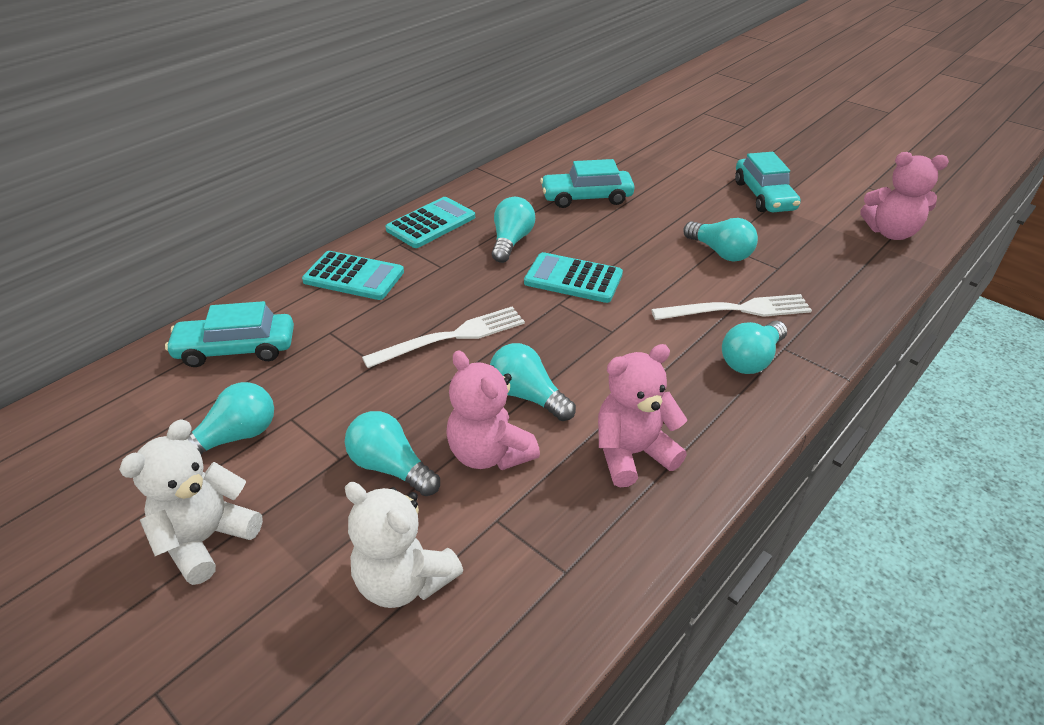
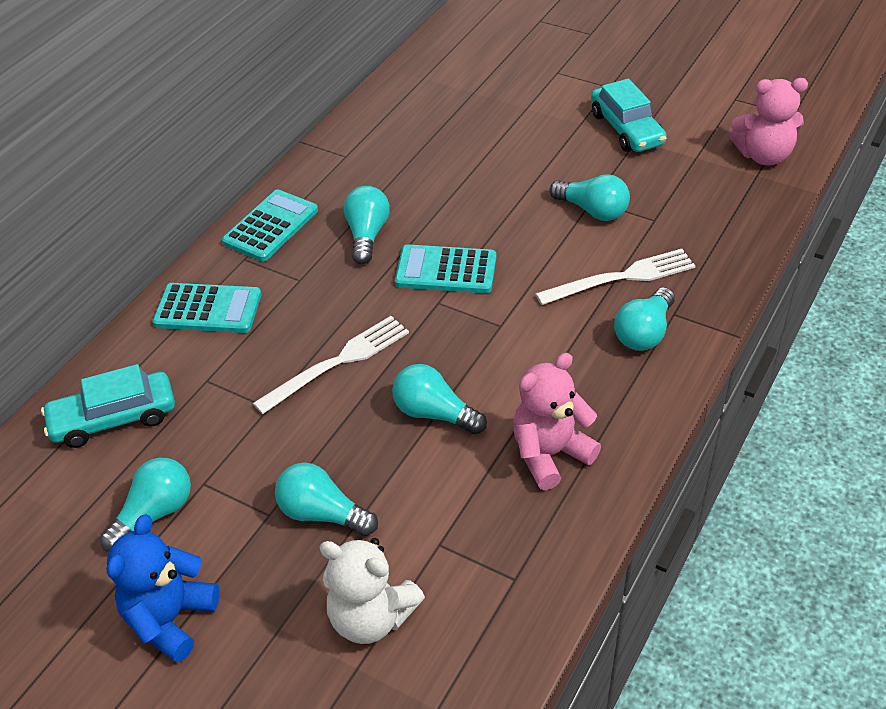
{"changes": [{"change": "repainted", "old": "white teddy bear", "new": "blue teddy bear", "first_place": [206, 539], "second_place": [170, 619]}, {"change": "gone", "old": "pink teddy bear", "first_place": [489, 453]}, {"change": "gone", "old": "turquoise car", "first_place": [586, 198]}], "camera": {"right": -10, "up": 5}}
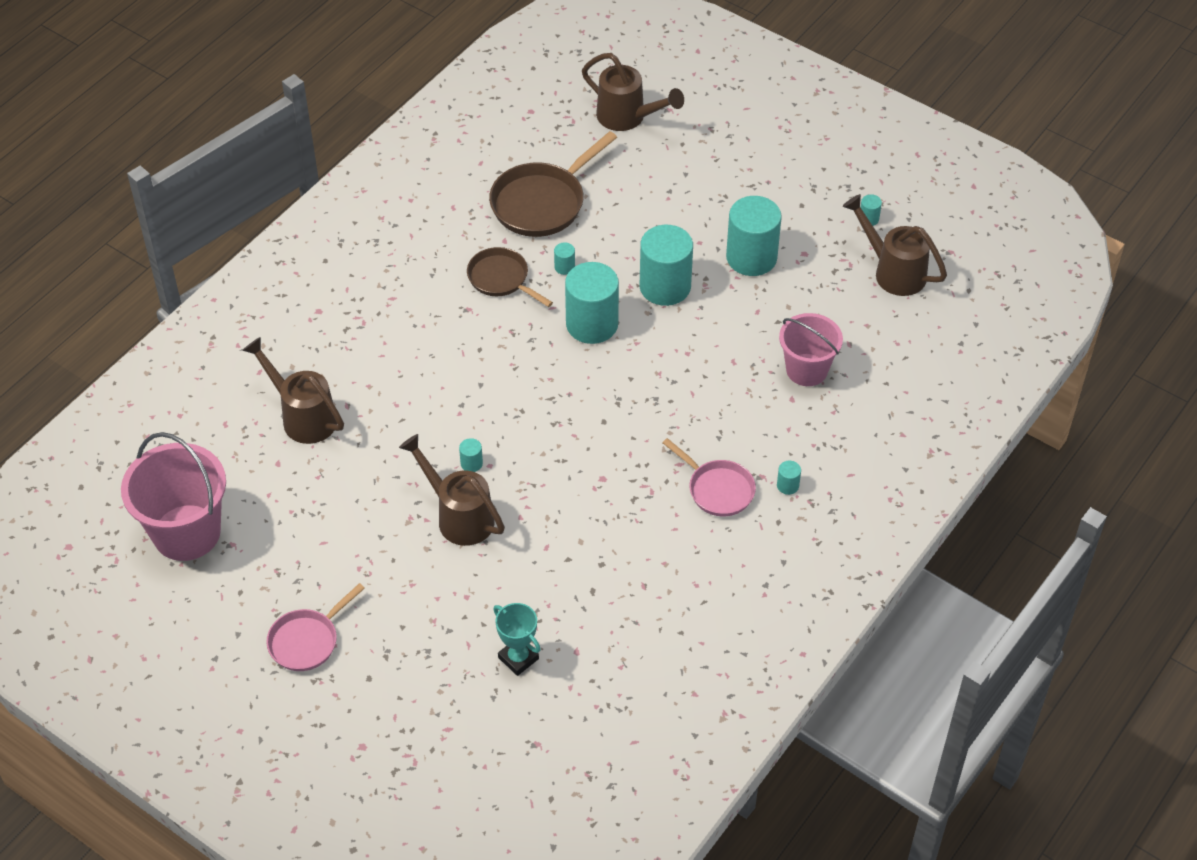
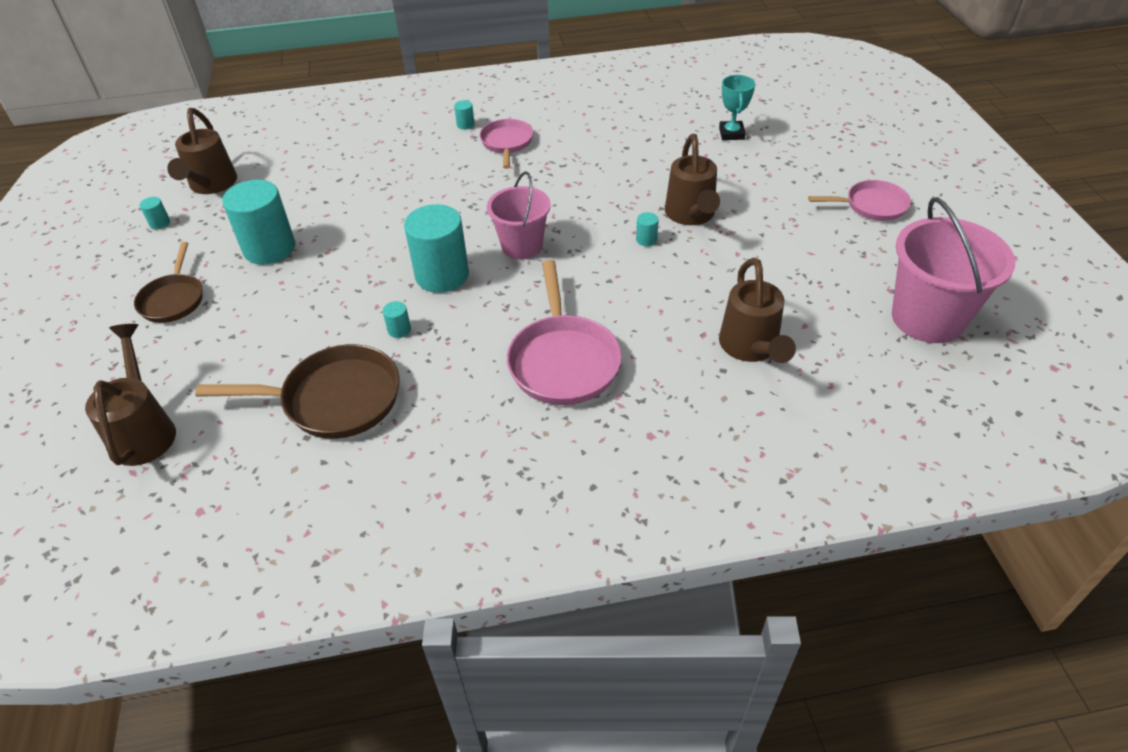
{"changes": [{"change": "shifted", "old": "brown pan", "first_place": [501, 279], "second_place": [173, 299]}, {"change": "shifted", "old": "pink bucket", "first_place": [806, 370], "second_place": [522, 246]}, {"change": "new", "new": "pink pan", "second_place": [563, 361]}, {"change": "gone", "old": "turquoise cylinder", "first_place": [665, 286]}], "camera": {"right": -135, "up": -5}}
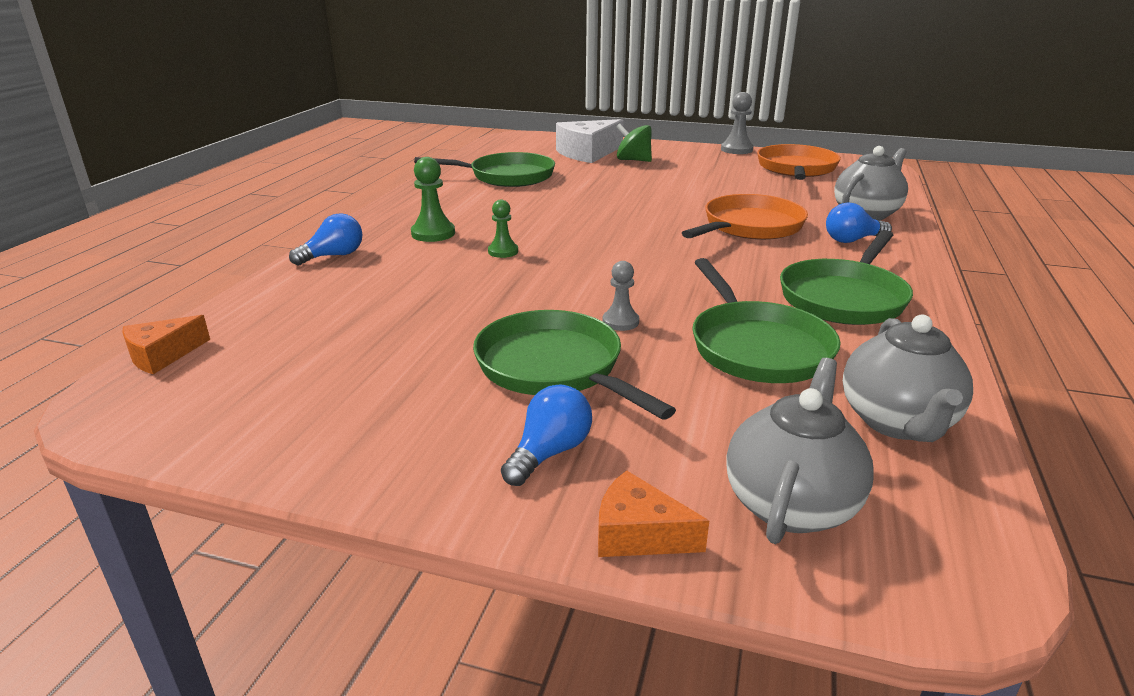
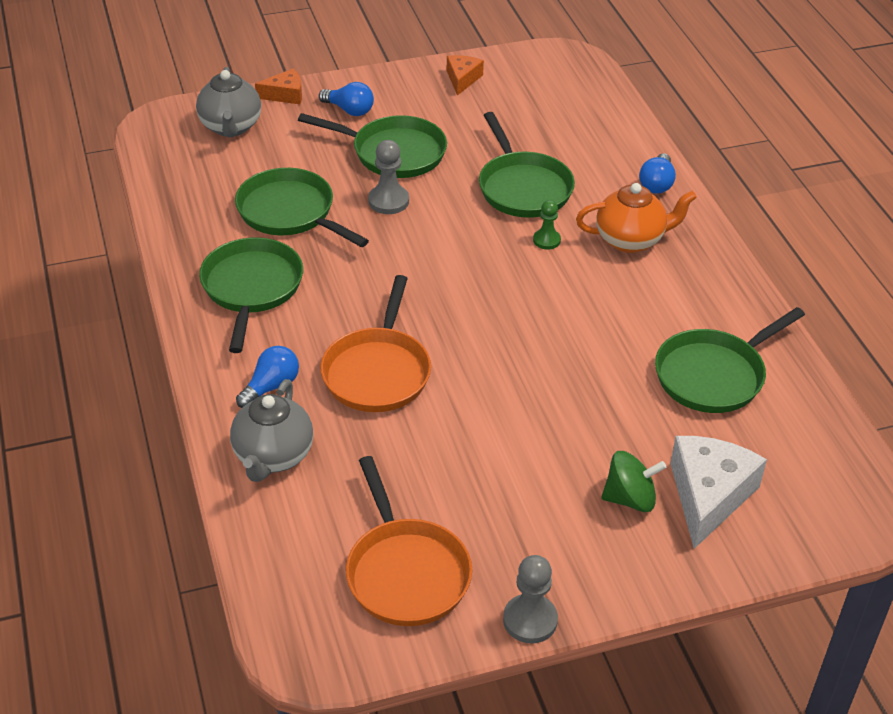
{"changes": [{"change": "rotated", "old": "blue light bulb", "first_place": [549, 453], "second_place": [349, 110], "degrees": -60}, {"change": "scaled", "old": "grey pawn", "first_place": [620, 322], "second_place": [388, 201], "factor": 1.52}, {"change": "shifted", "old": "orange cheese", "first_place": [162, 355], "second_place": [462, 79]}, {"change": "new", "new": "green pan", "second_place": [523, 187]}, {"change": "swapped", "old": "green pawn", "new": "orange teapot", "first_place": [433, 233], "second_place": [631, 240]}, {"change": "gone", "old": "grey teapot", "first_place": [897, 423]}], "camera": {"right": 145, "up": 15}}
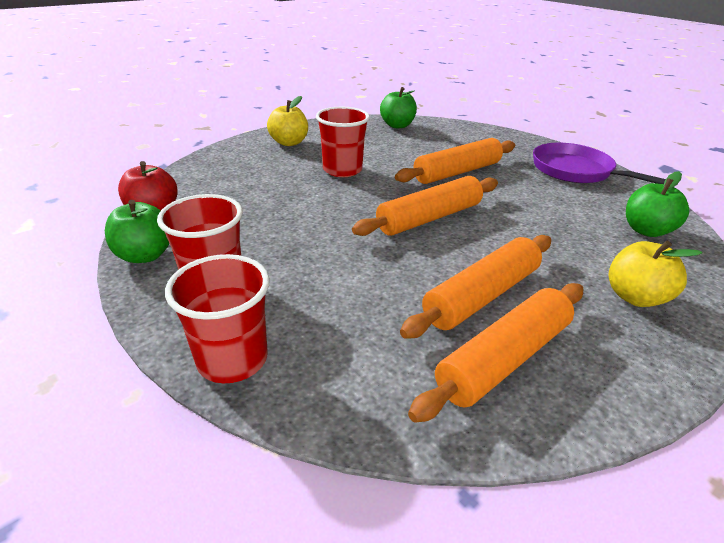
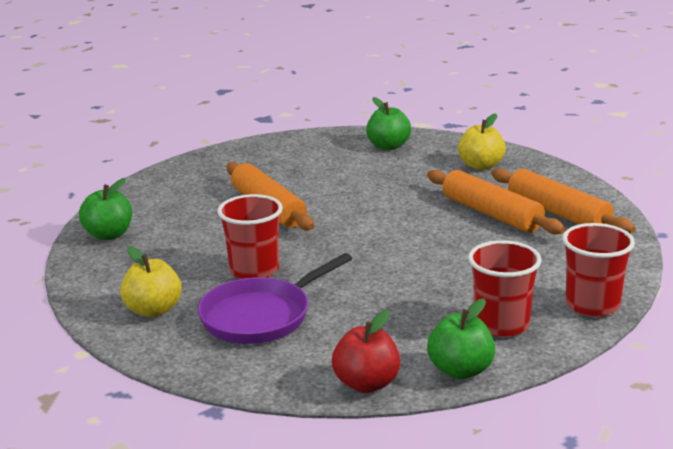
{"changes": [{"change": "shifted", "old": "purple pan", "first_place": [576, 171], "second_place": [261, 316]}, {"change": "gone", "old": "orange rolling pin", "first_place": [429, 218]}], "camera": {"right": -85, "up": -10}}
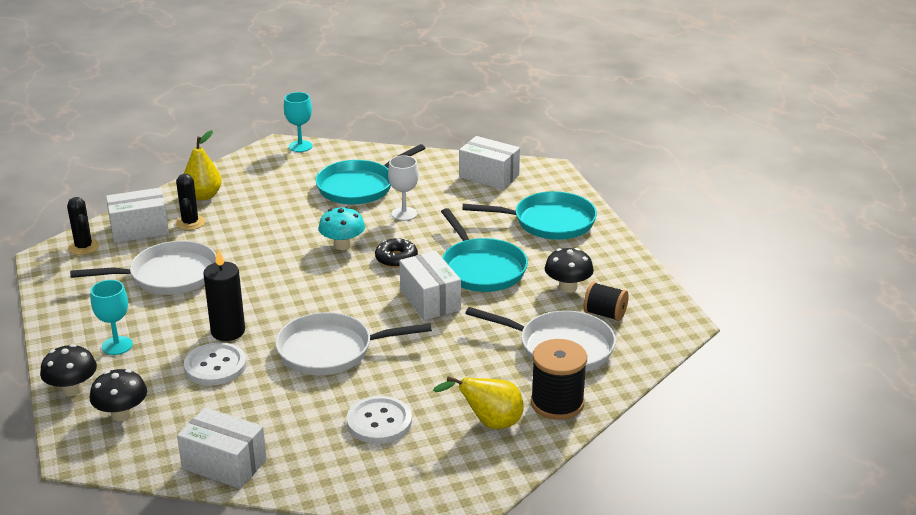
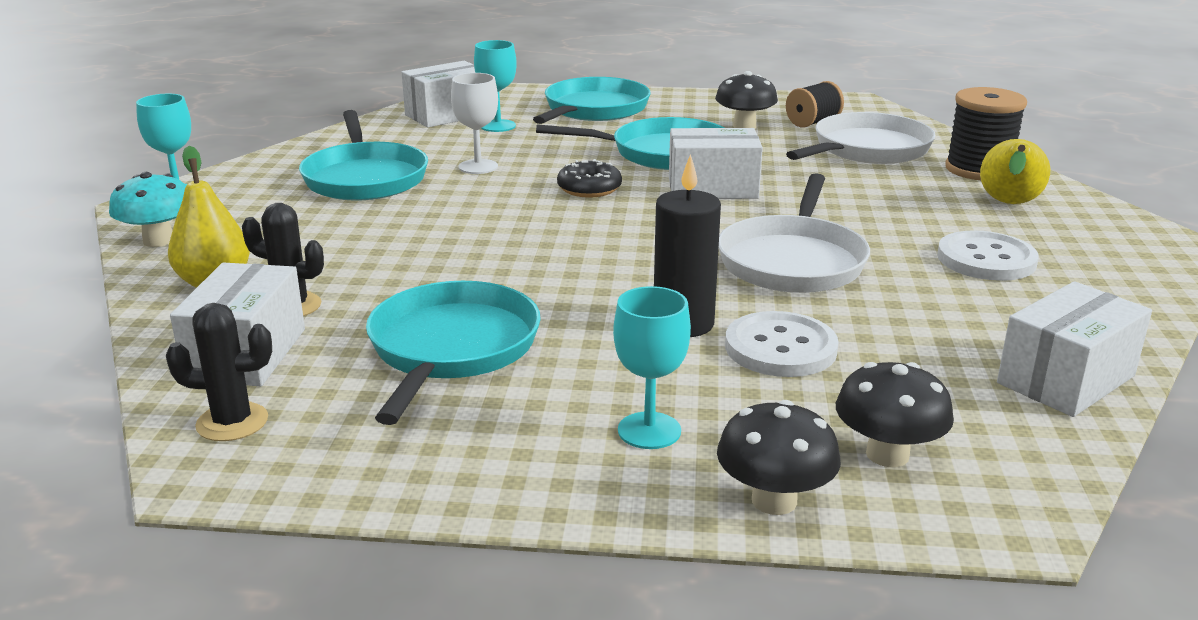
{"changes": [{"change": "shifted", "old": "turquoise mushroom", "first_place": [342, 245], "second_place": [158, 240]}, {"change": "repainted", "old": "white pan", "new": "turquoise pan", "first_place": [168, 276], "second_place": [451, 349]}, {"change": "new", "new": "turquoise goblet", "second_place": [498, 126]}], "camera": {"right": -65, "up": -5}}
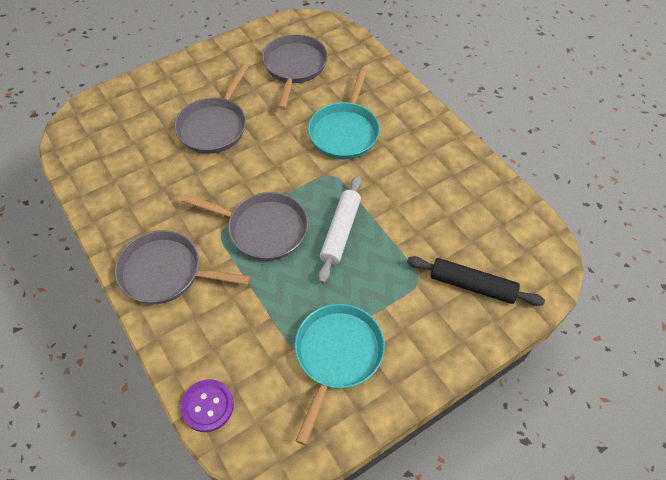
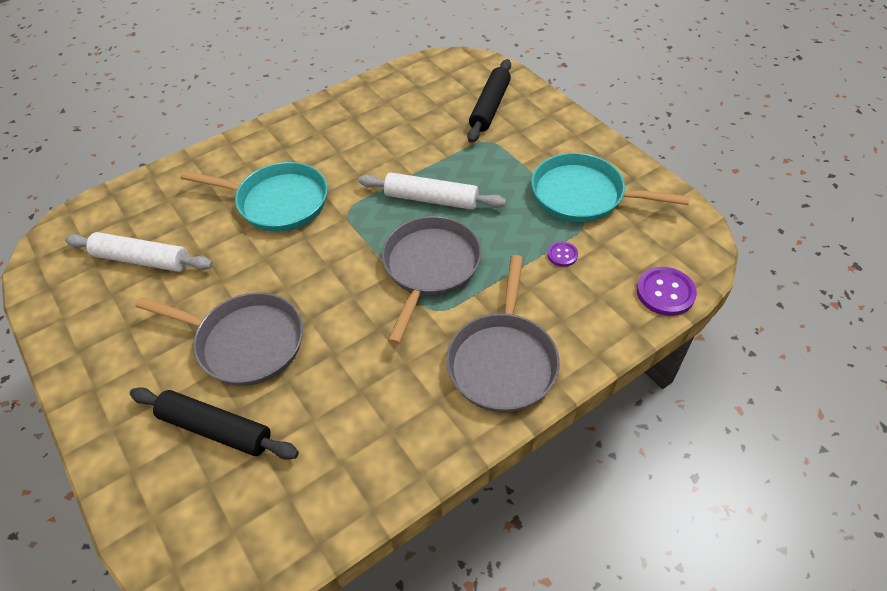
{"changes": [{"change": "swapped", "old": "grey pan", "new": "white rolling pin", "first_place": [294, 67], "second_place": [142, 260]}, {"change": "new", "new": "black rolling pin", "second_place": [216, 429]}, {"change": "new", "new": "purple button", "second_place": [562, 255]}], "camera": {"right": -90, "up": -5}}
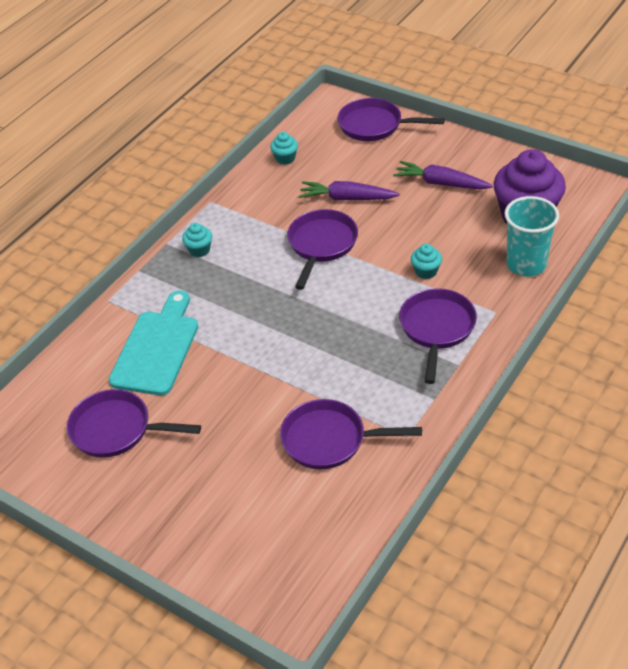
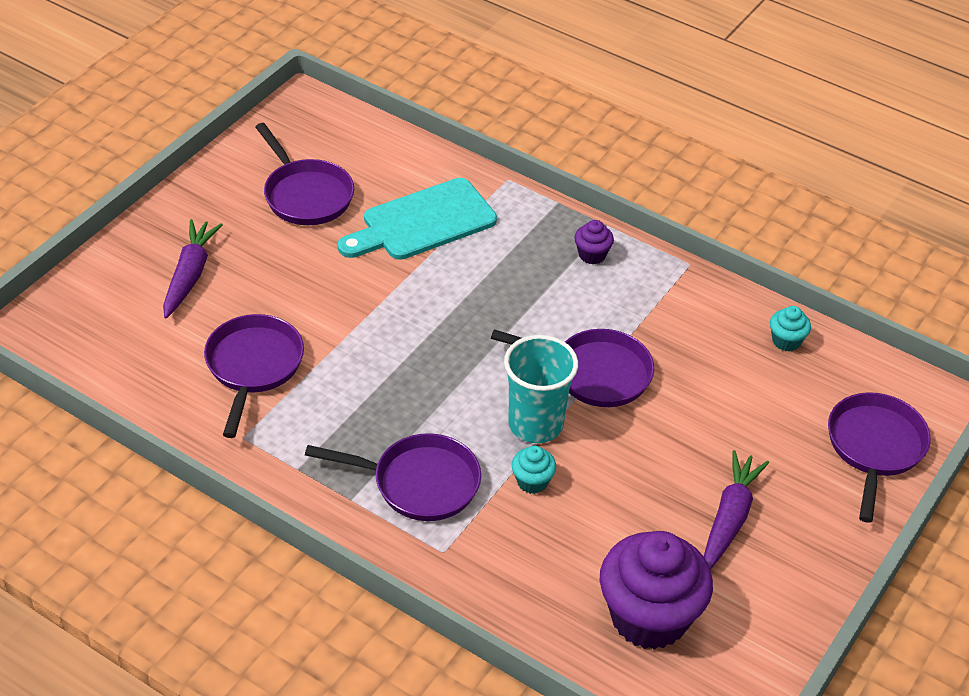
{"changes": [{"change": "shifted", "old": "purple carrot", "first_place": [347, 198], "second_place": [190, 275]}, {"change": "rotated", "old": "purple pan", "first_place": [116, 429], "second_place": [306, 195], "degrees": 135}, {"change": "rotated", "old": "turquoise cutting board", "first_place": [157, 348], "second_place": [422, 222], "degrees": 135}, {"change": "shifted", "old": "turquoise cup", "first_place": [526, 264], "second_place": [535, 424]}, {"change": "repainted", "old": "turquoise cupcake", "new": "purple cupcake", "first_place": [199, 250], "second_place": [592, 255]}], "camera": {"right": 85, "up": 0}}
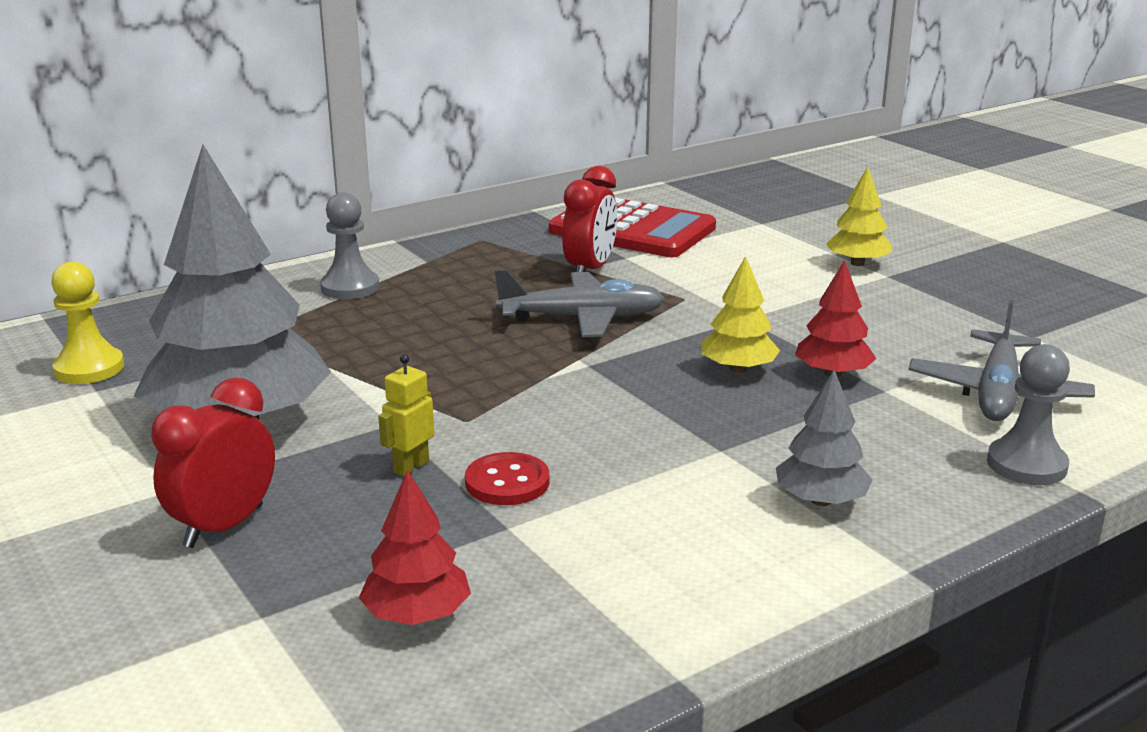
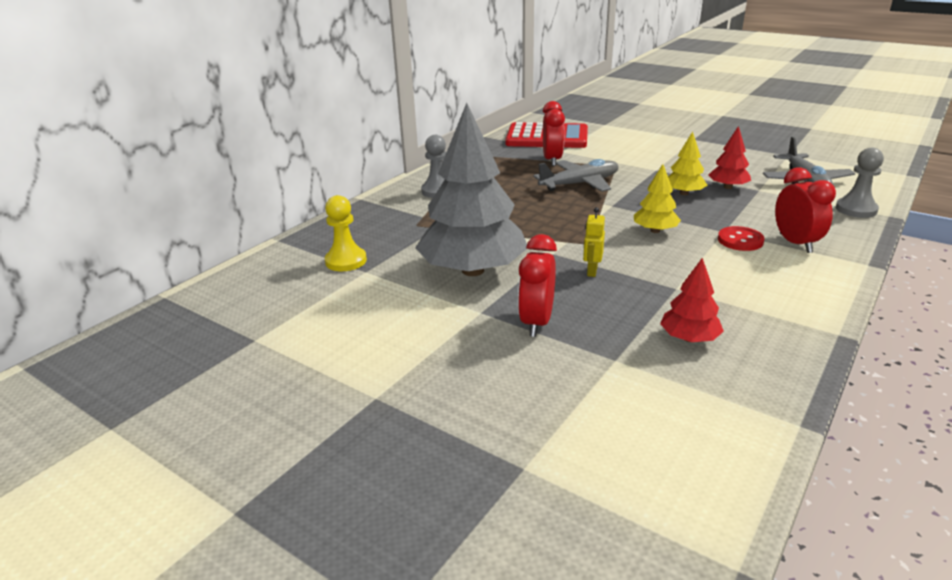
{"changes": [{"change": "shifted", "old": "yellow tree", "first_place": [857, 263], "second_place": [655, 230]}, {"change": "shifted", "old": "red button", "first_place": [507, 482], "second_place": [740, 240]}, {"change": "swapped", "old": "grey tree", "new": "red clock", "first_place": [820, 500], "second_place": [795, 243]}], "camera": {"right": -20, "up": 5}}
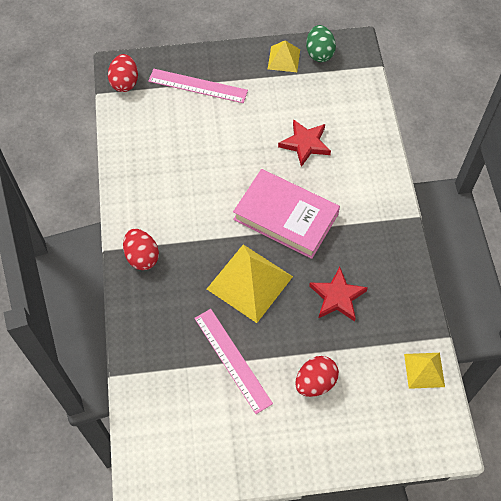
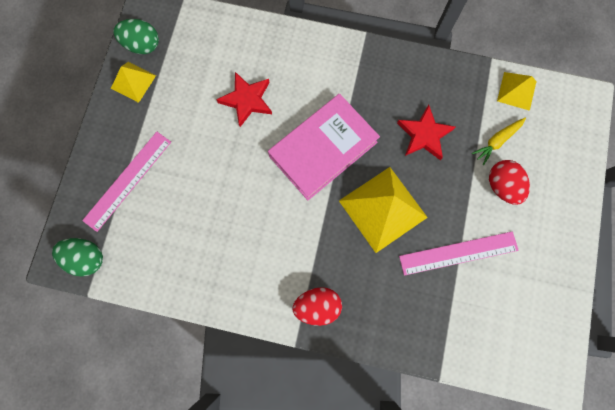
{"changes": [{"change": "repainted", "old": "red egg", "new": "green egg", "first_place": [125, 82], "second_place": [86, 258]}, {"change": "new", "new": "yellow carrot", "second_place": [497, 141]}], "camera": {"right": -70, "up": 15}}
